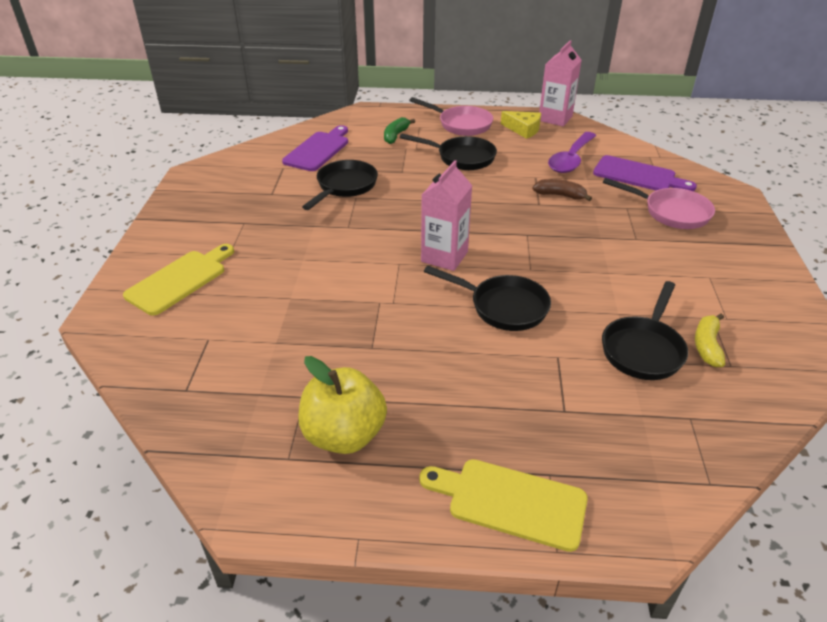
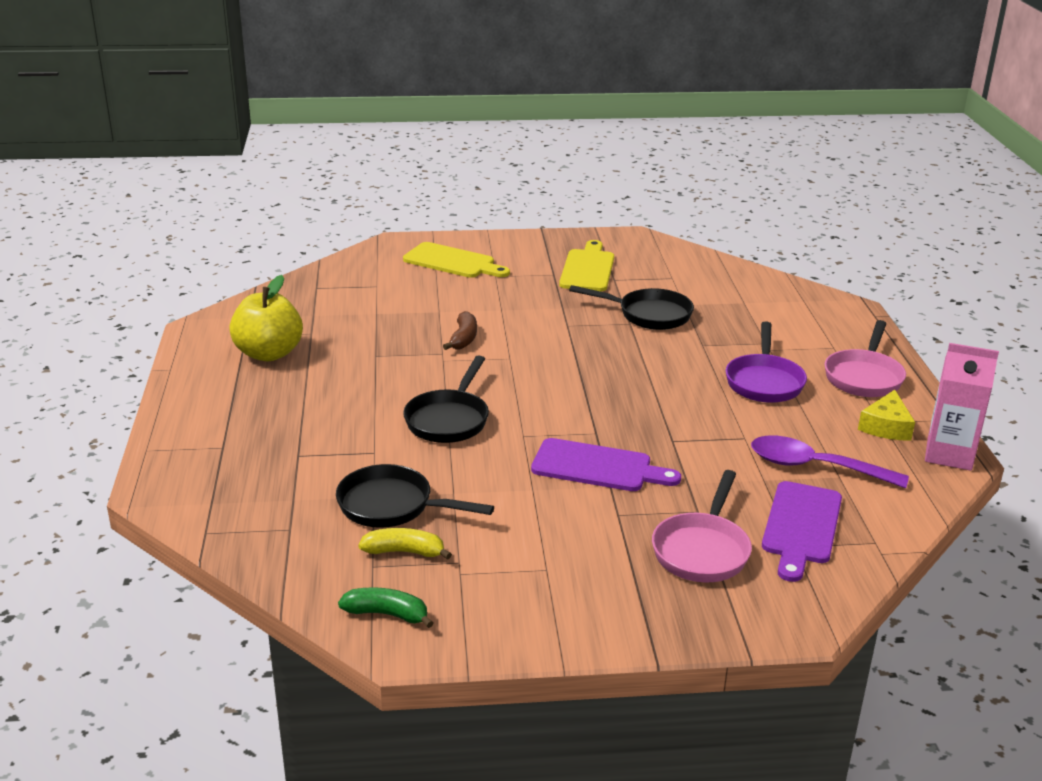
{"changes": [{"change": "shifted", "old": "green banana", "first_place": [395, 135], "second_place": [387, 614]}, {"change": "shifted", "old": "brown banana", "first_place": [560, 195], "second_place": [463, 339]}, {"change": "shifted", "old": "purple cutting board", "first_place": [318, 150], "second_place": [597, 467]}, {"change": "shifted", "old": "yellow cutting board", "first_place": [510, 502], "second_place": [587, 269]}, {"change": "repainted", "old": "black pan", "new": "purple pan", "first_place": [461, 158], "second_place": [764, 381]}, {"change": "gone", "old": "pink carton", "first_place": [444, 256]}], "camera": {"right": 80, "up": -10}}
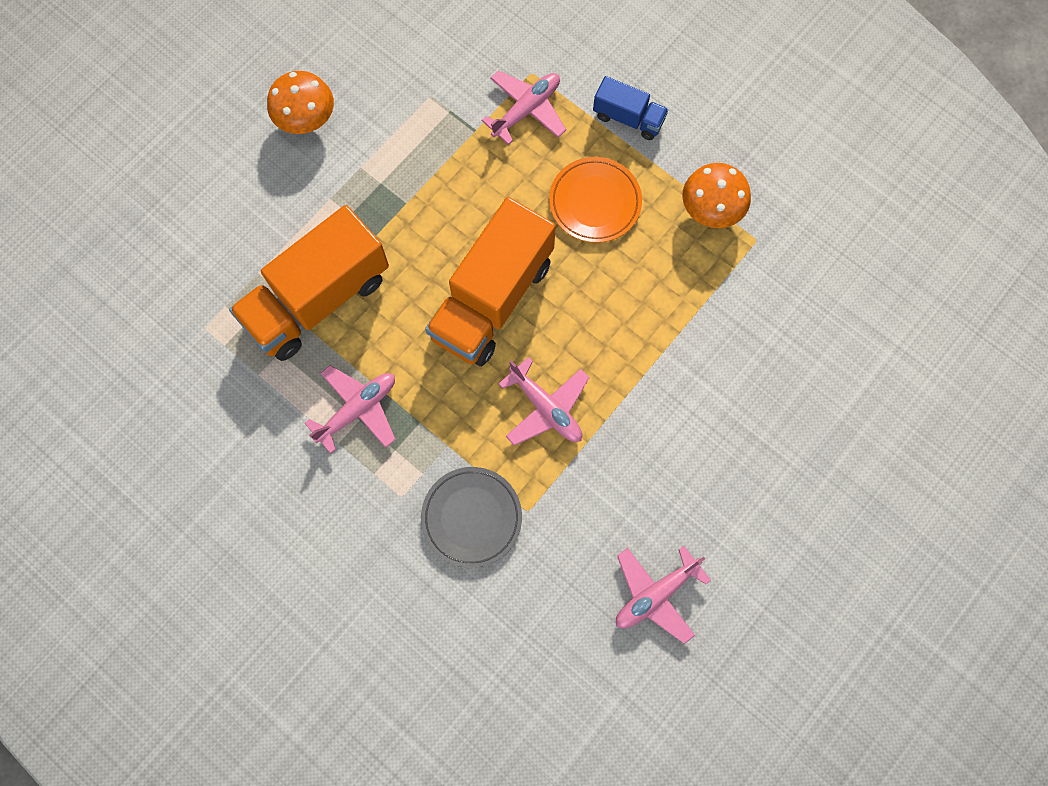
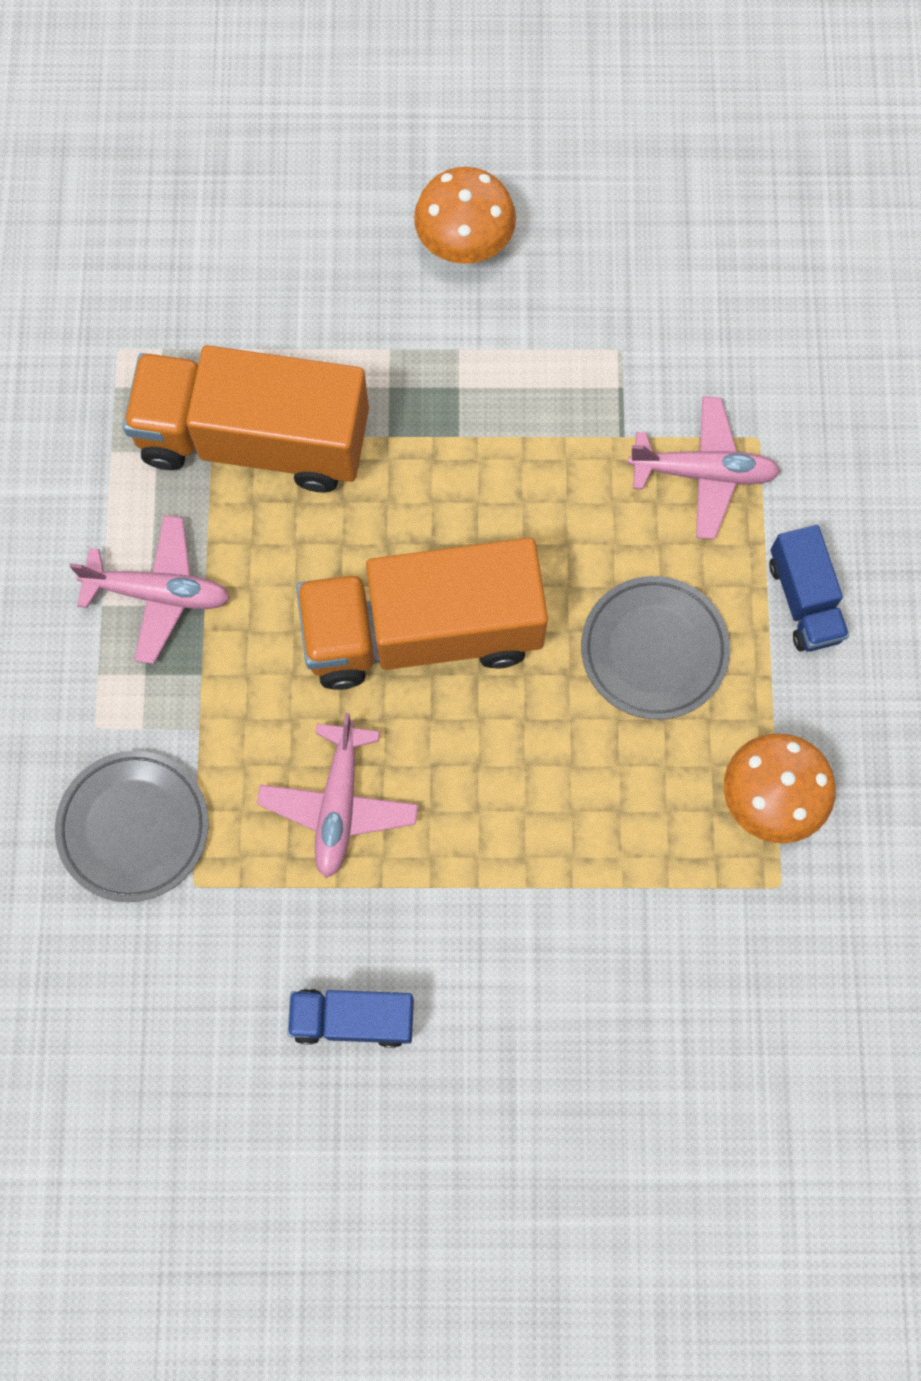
{"changes": [{"change": "new", "new": "blue truck", "second_place": [353, 1019]}, {"change": "repainted", "old": "orange plate", "new": "grey plate", "first_place": [595, 202], "second_place": [654, 650]}, {"change": "gone", "old": "pink plane", "first_place": [655, 594]}], "camera": {"right": 50, "up": 0}}
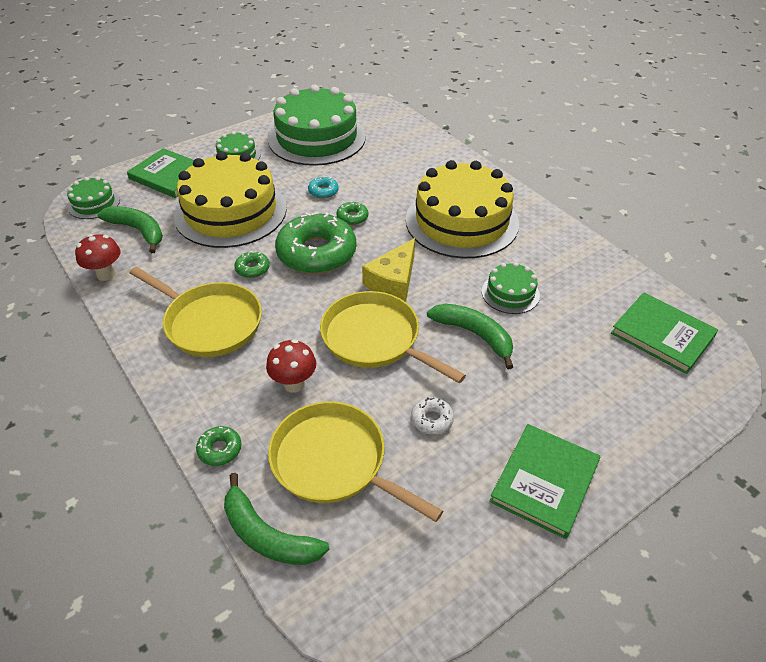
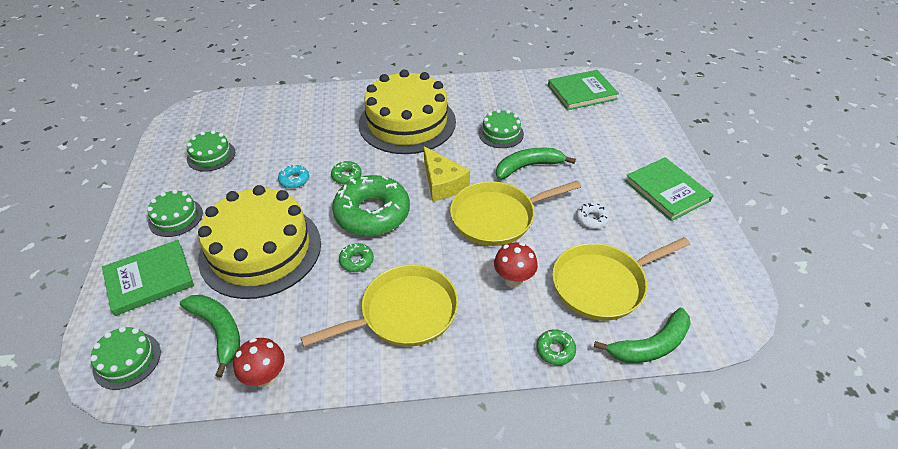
{"changes": [{"change": "rotated", "old": "green banana", "first_place": [138, 231], "second_place": [219, 331], "degrees": 75}, {"change": "scaled", "old": "green cake", "first_place": [317, 138], "second_place": [211, 155], "factor": 0.46}], "camera": {"right": -60, "up": 0}}
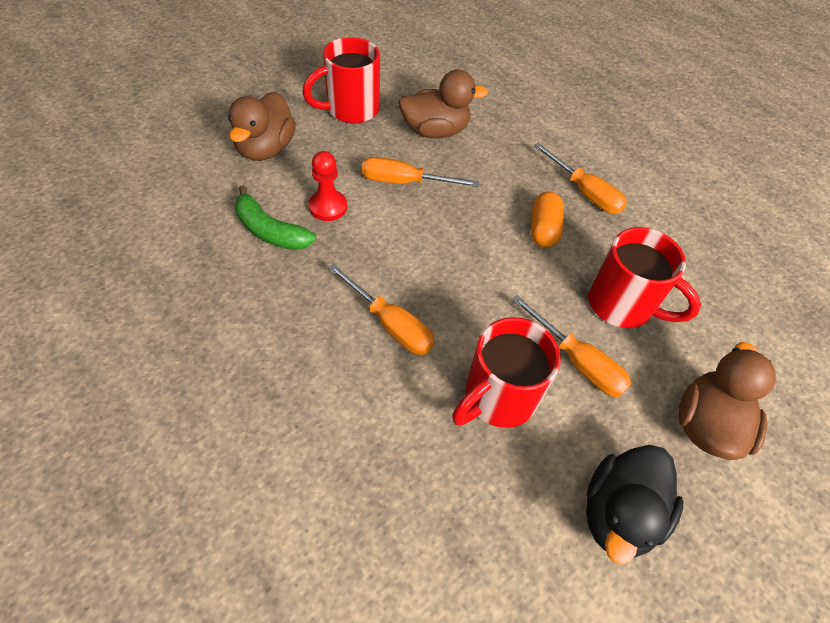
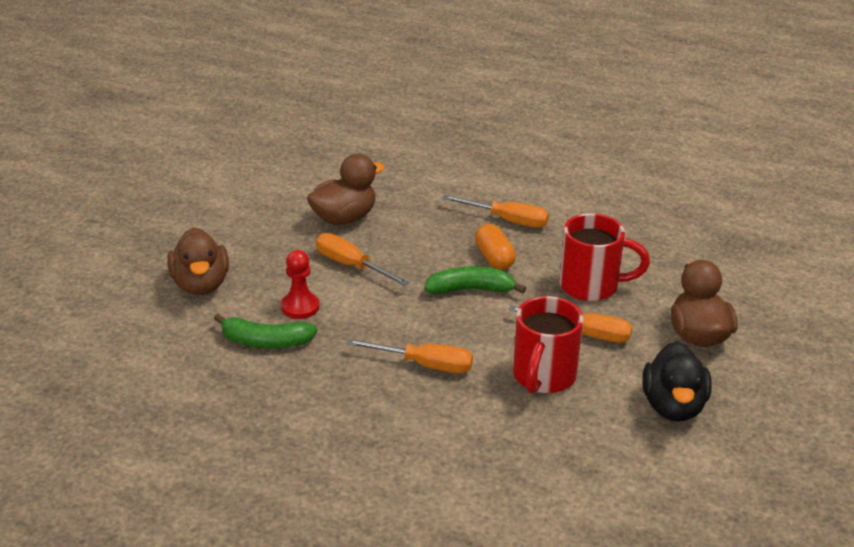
{"changes": [{"change": "rotated", "old": "orange screwdriver", "first_place": [405, 182], "second_place": [351, 266], "degrees": 60}, {"change": "new", "new": "green banana", "second_place": [471, 289]}, {"change": "gone", "old": "red mug", "first_place": [350, 110]}], "camera": {"right": -25, "up": -20}}
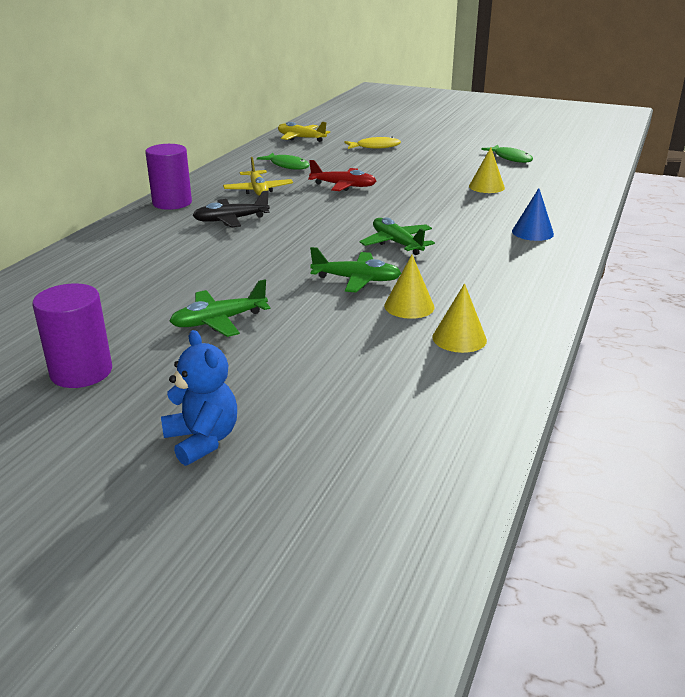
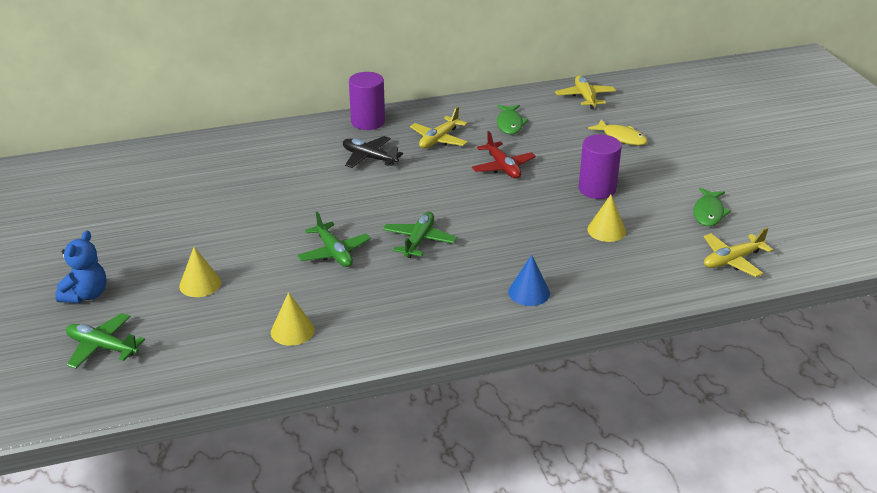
{"changes": [{"change": "shifted", "old": "green plane", "first_place": [219, 321], "second_place": [102, 347]}, {"change": "shifted", "old": "yellow cone", "first_place": [409, 306], "second_place": [200, 284]}, {"change": "shifted", "old": "purple cylinder", "first_place": [81, 372], "second_place": [597, 189]}, {"change": "new", "new": "yellow plane", "second_place": [732, 260]}], "camera": {"right": 50, "up": 5}}
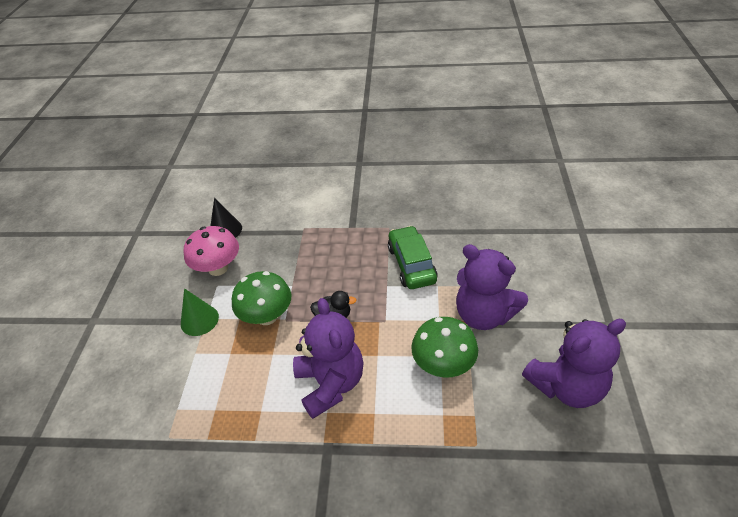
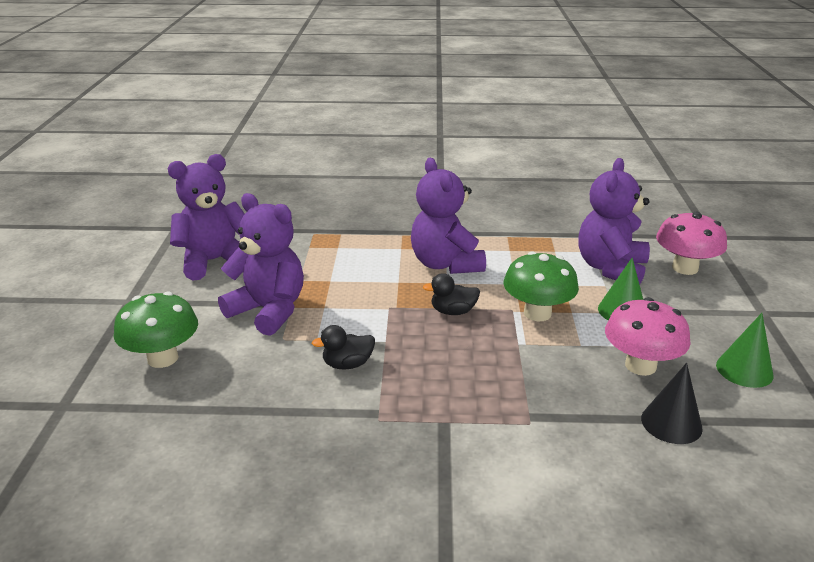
{"changes": [{"change": "shifted", "old": "green mushroom", "first_place": [443, 365], "second_place": [163, 358]}, {"change": "swapped", "old": "green car", "new": "black duck", "first_place": [412, 264], "second_place": [347, 364]}, {"change": "new", "new": "purple teddy bear", "second_place": [611, 268]}, {"change": "new", "new": "pink mushroom", "second_place": [685, 268]}, {"change": "new", "new": "green cone", "second_place": [744, 370]}], "camera": {"right": 175, "up": -15}}
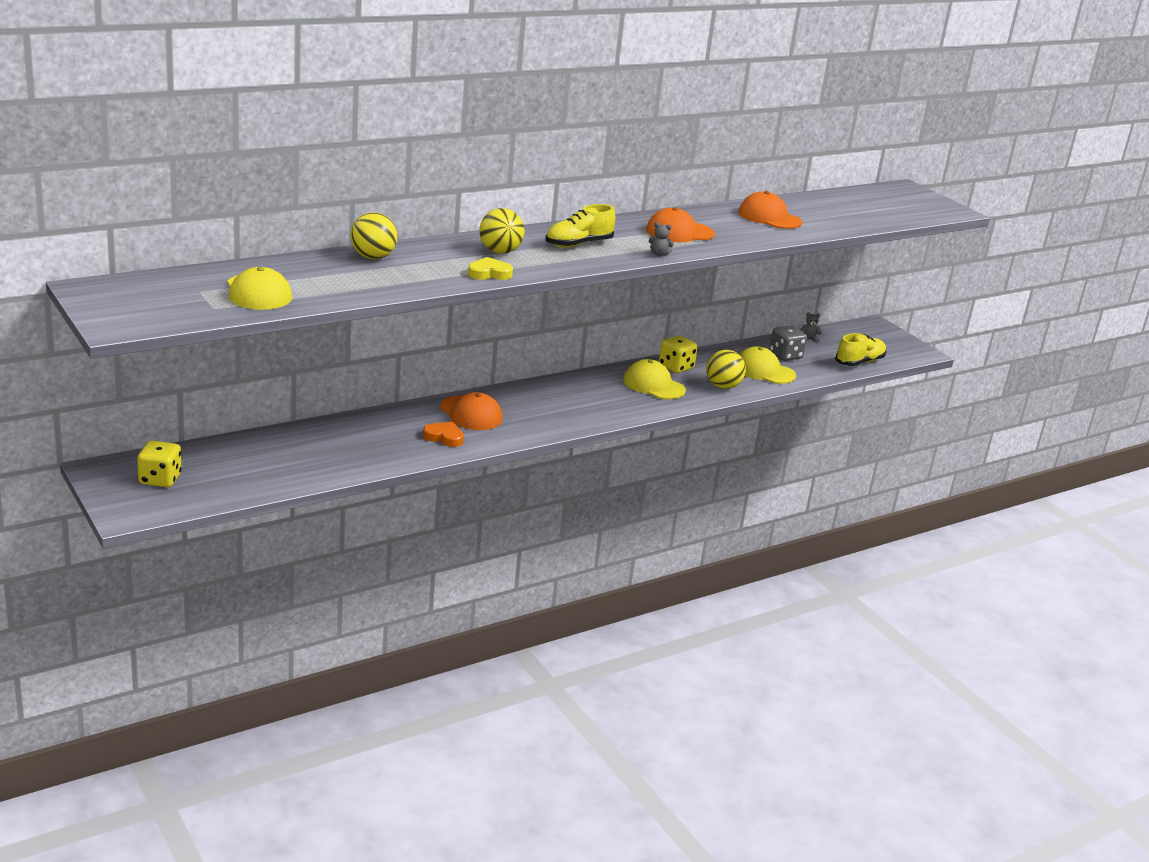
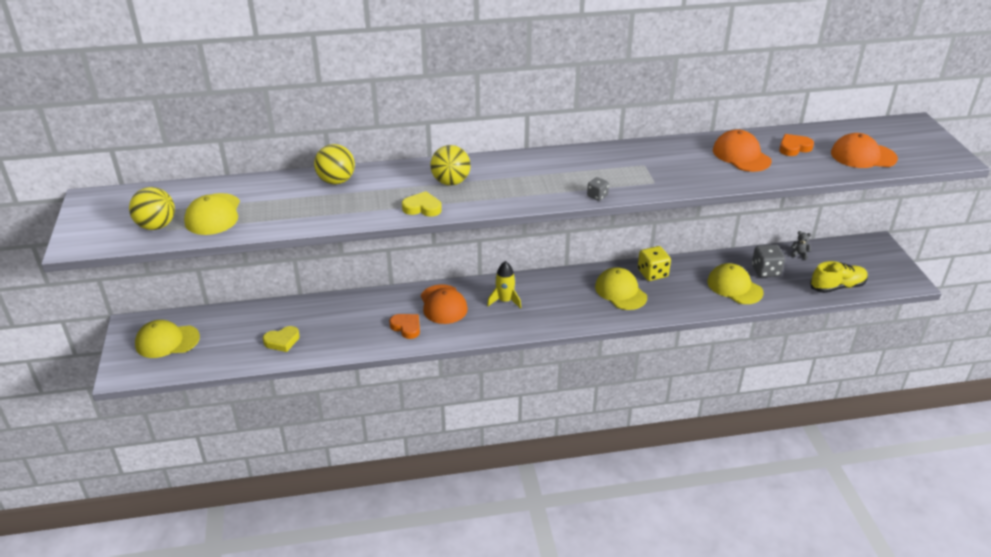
{"changes": [{"change": "shifted", "old": "yellow ball", "first_place": [722, 386], "second_place": [157, 226]}, {"change": "swapped", "old": "yellow dice", "new": "yellow cap", "first_place": [160, 479], "second_place": [167, 341]}, {"change": "new", "new": "yellow heart", "second_place": [282, 341]}, {"change": "new", "new": "yellow rocket", "second_place": [505, 301]}, {"change": "swapped", "old": "grey teddy bear", "new": "grey dice", "first_place": [659, 254], "second_place": [597, 196]}, {"change": "new", "new": "orange heart", "second_place": [794, 148]}, {"change": "shifted", "old": "orange cap", "first_place": [679, 232], "second_place": [863, 156]}, {"change": "gone", "old": "yellow shoe", "first_place": [578, 244]}], "camera": {"right": 25, "up": 10}}
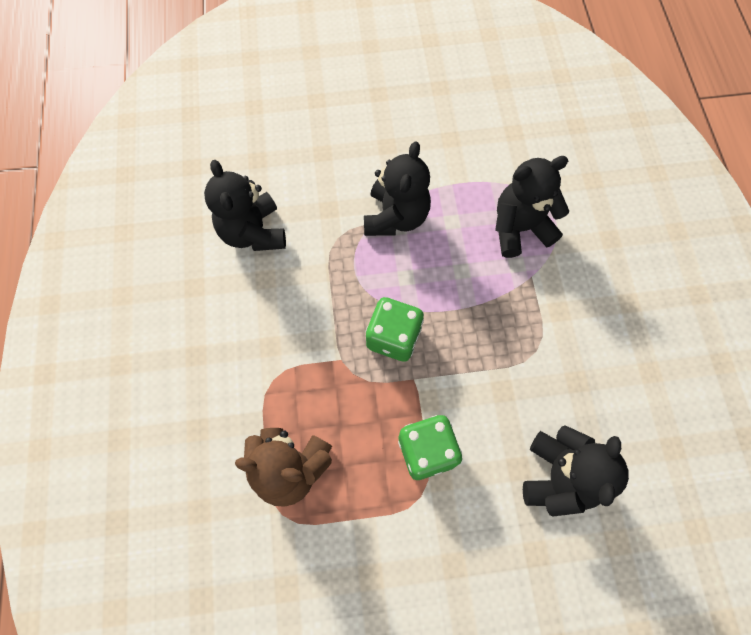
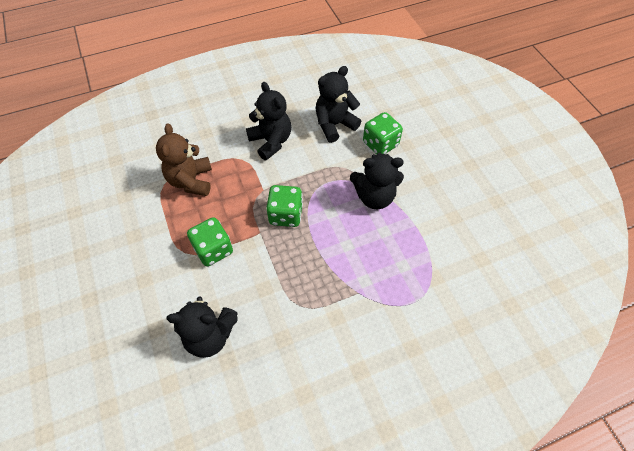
{"changes": [{"change": "shifted", "old": "black teddy bear", "first_place": [519, 228], "second_place": [271, 141]}, {"change": "new", "new": "green dice", "second_place": [380, 144]}], "camera": {"right": 75, "up": -10}}
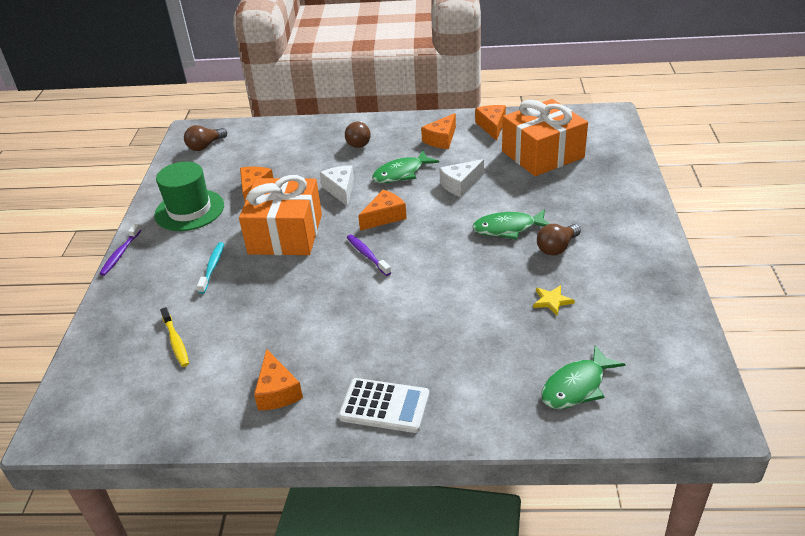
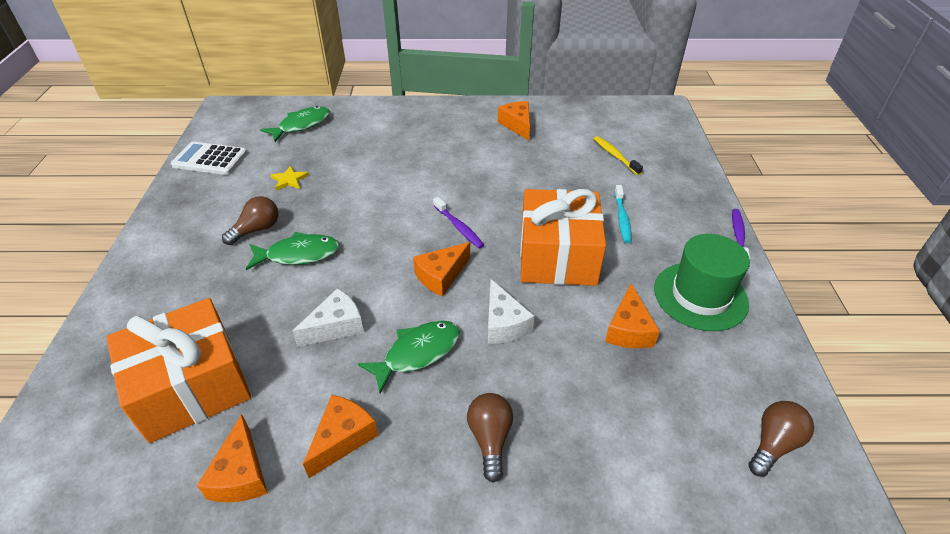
{"changes": [{"change": "shifted", "old": "white calculator", "first_place": [384, 406], "second_place": [210, 159]}], "camera": {"right": 175, "up": 5}}
